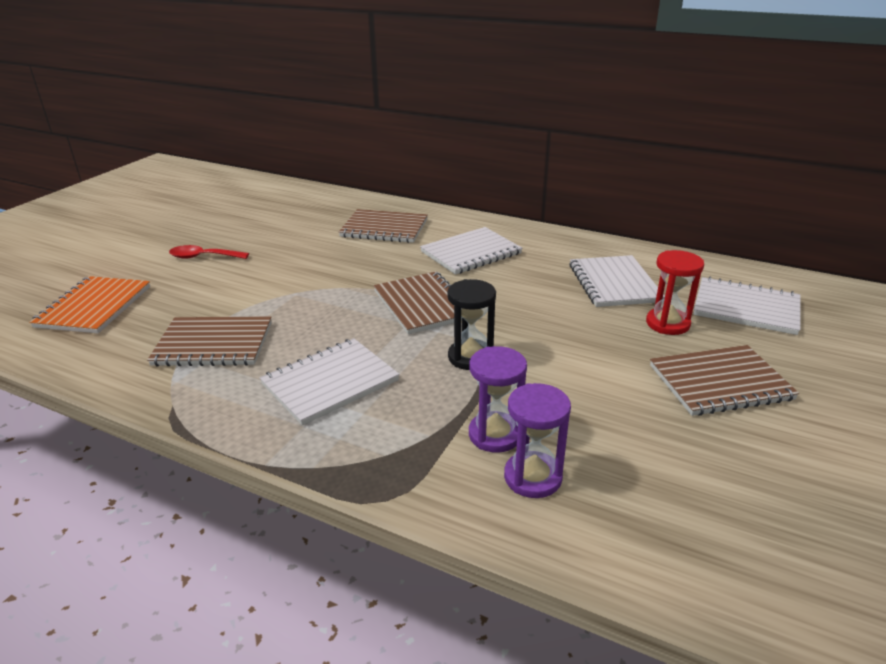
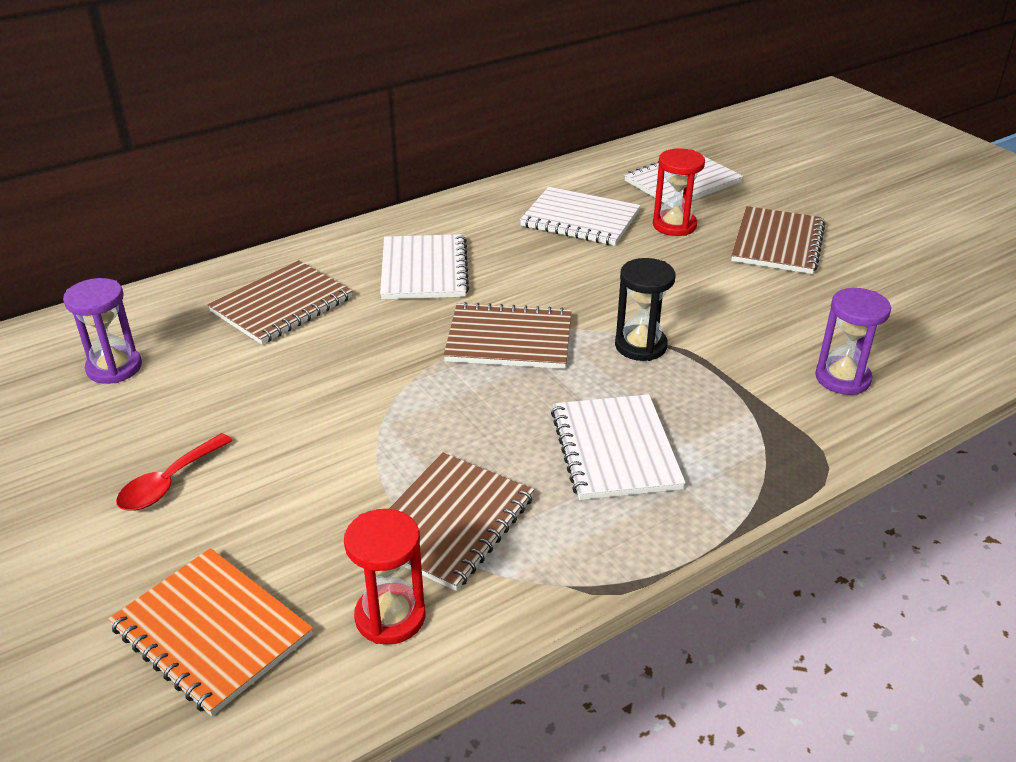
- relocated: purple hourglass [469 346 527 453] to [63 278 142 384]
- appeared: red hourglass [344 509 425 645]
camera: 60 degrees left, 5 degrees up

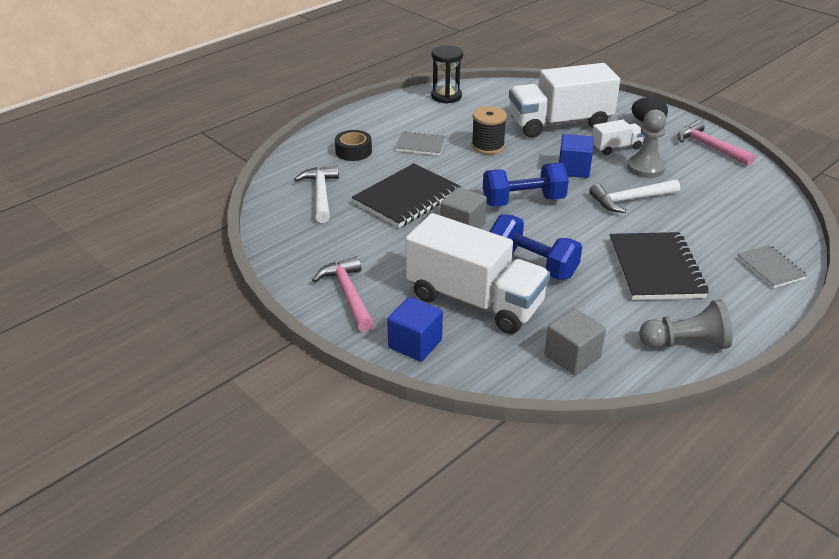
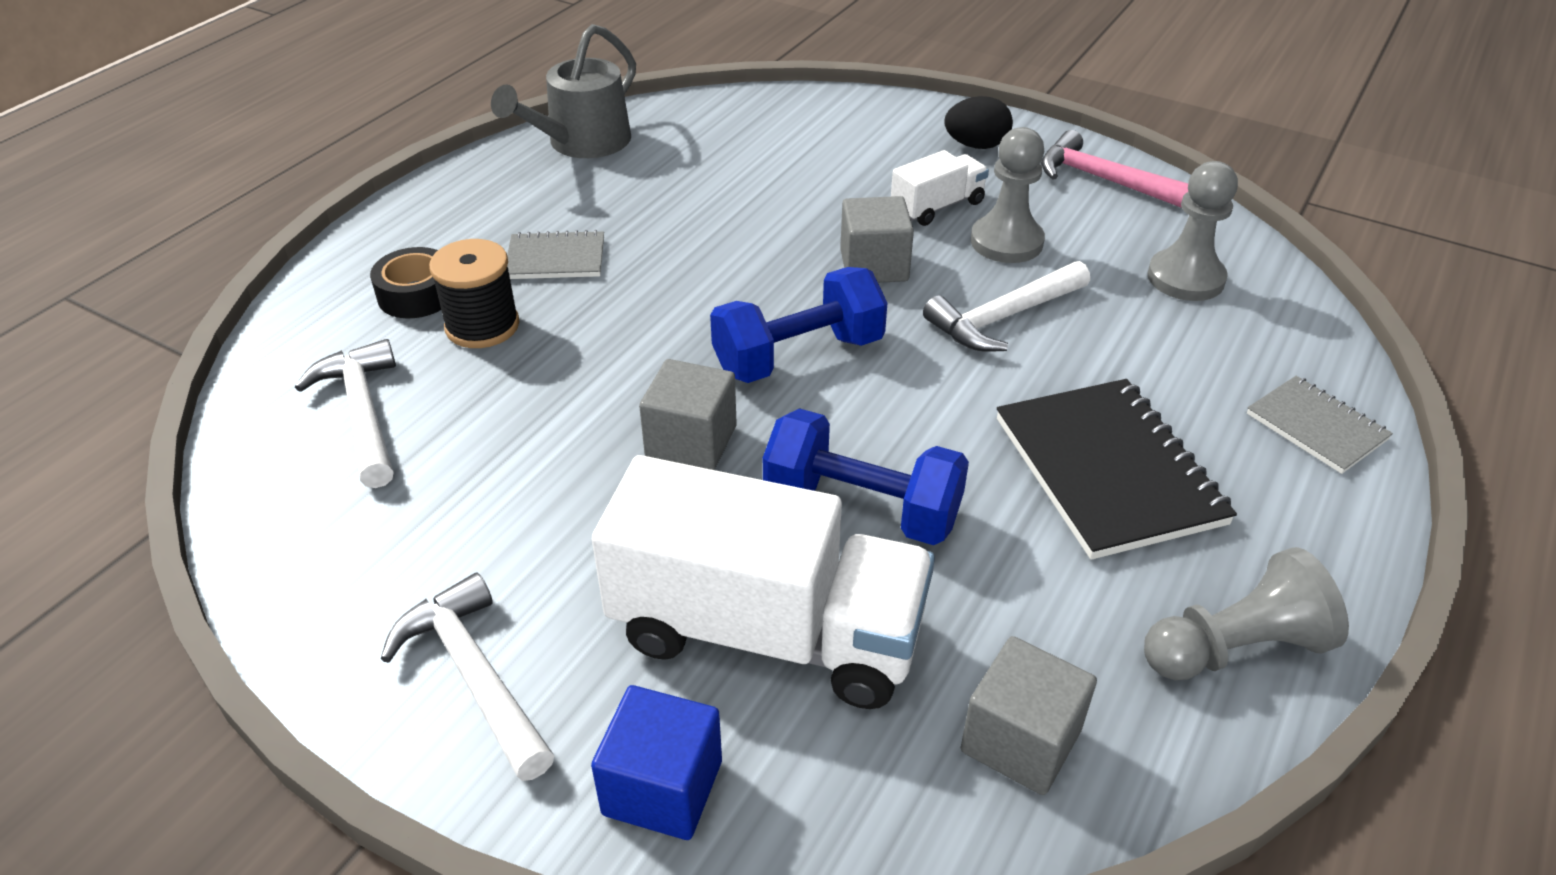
- colour: pink hammer [312 256 374 332] to white hammer [381 573 555 781]
- relocated: black spool [471 106 507 155] to [429 239 520 348]
- exchanged: black hourglass [431 45 463 104] to grey watering can [491 24 636 158]
- colour: blue cube [559 134 594 178] to grey cube [840 196 914 283]
- appeared: grey pawn [1147 161 1238 301]
- missing: black notebook [352 163 461 228]
- missing: white truck [509 63 620 138]
camera: 15 degrees left, 5 degrees up

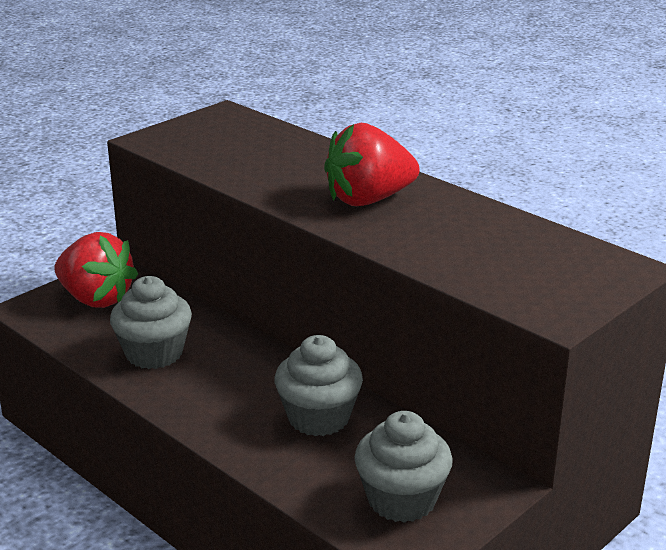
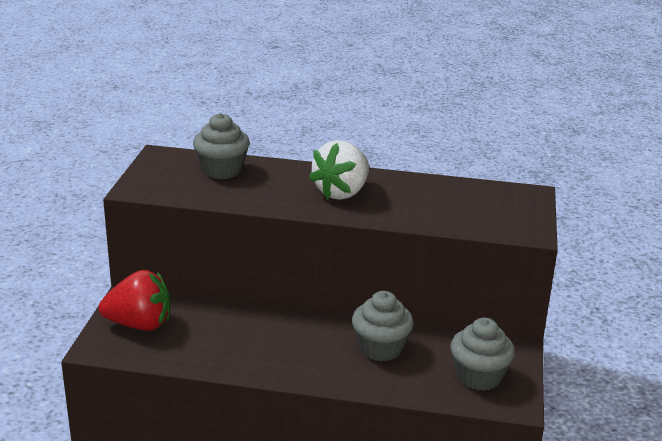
- relocated: grey cupcake [110 276 192 369] to [193 113 250 179]
- colour: red strawberry [324 123 420 206] to white strawberry [309 140 369 200]
camera: 35 degrees left, 0 degrees up

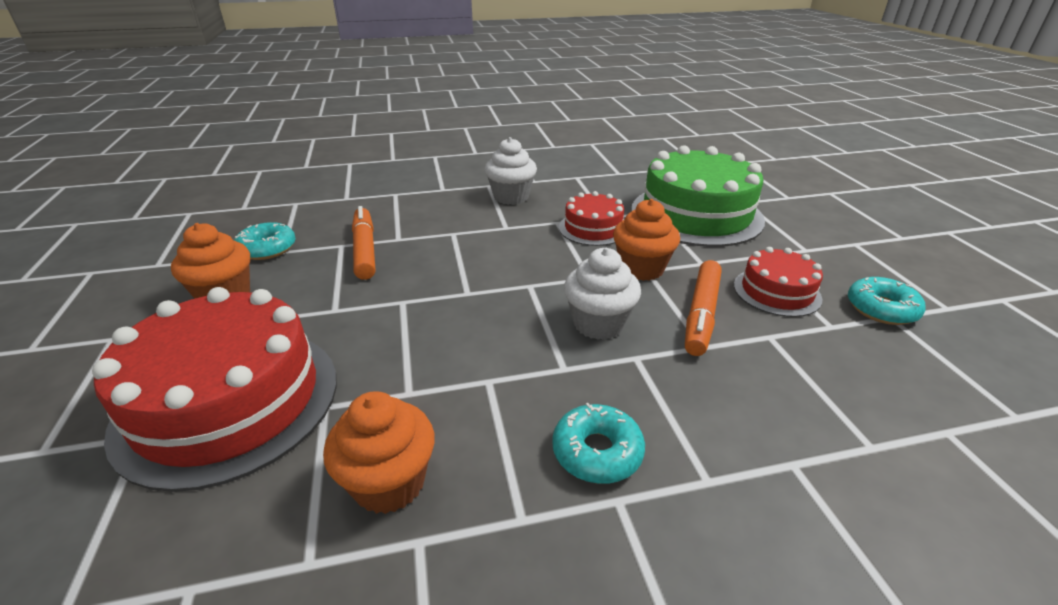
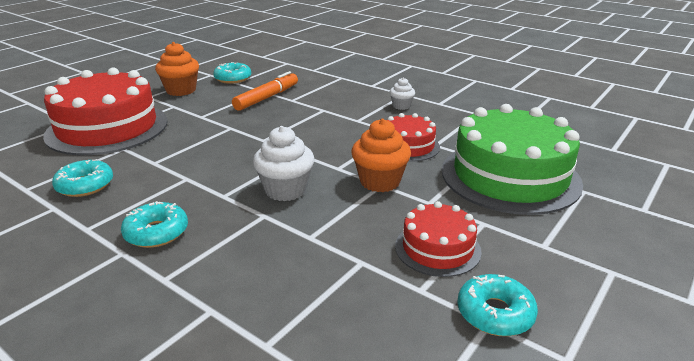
- exchanged: orange cupcake [323 391 435 514] to turquoise donut [52 159 113 197]
- size: white cupcake [485 137 537 205] = [390 78 415 110] x0.57
- missing: orange marker [685 260 722 356]
camera: 50 degrees right, 5 degrees down

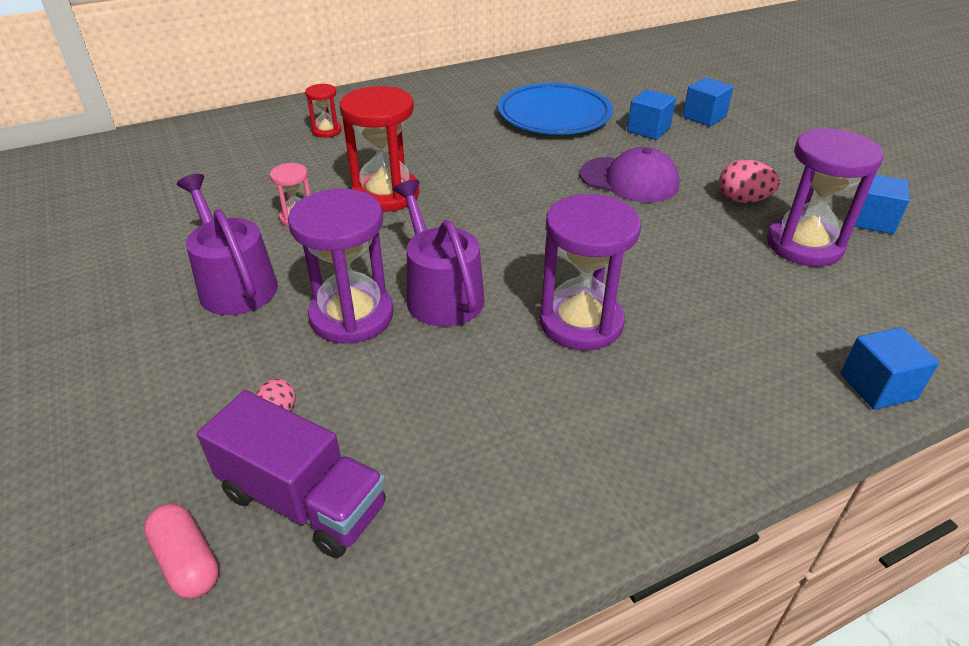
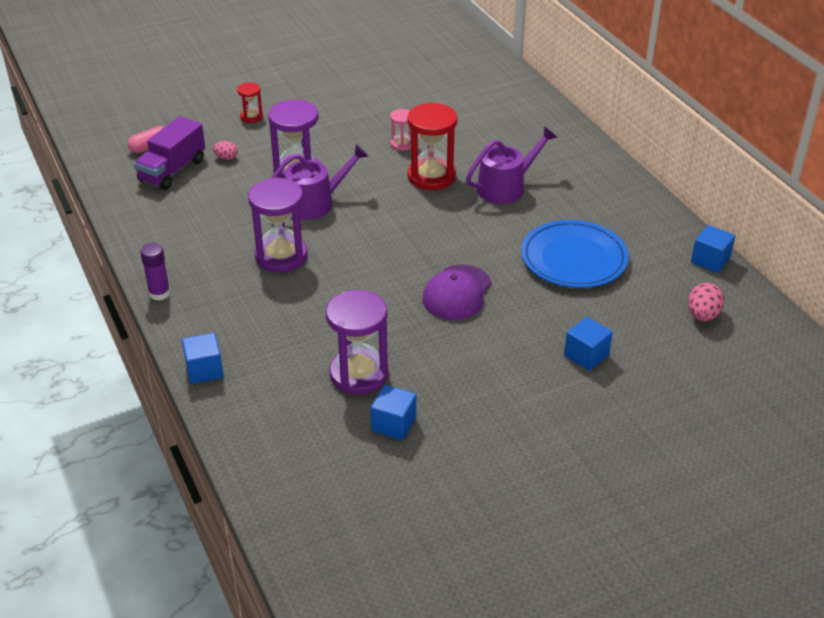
- appeared: purple glue stick [140 243 170 301]
- relocated: red hourglass [305 83 342 138] to [237 83 263 123]
- relocated: purple watering can [177 174 278 315] to [466 127 557 204]
- relocated: pink egg [719 159 780 203] to [688 283 724 321]
- relocated: blue cube [627 89 676 140] to [691 225 735 273]
camera: 90 degrees right, 0 degrees up

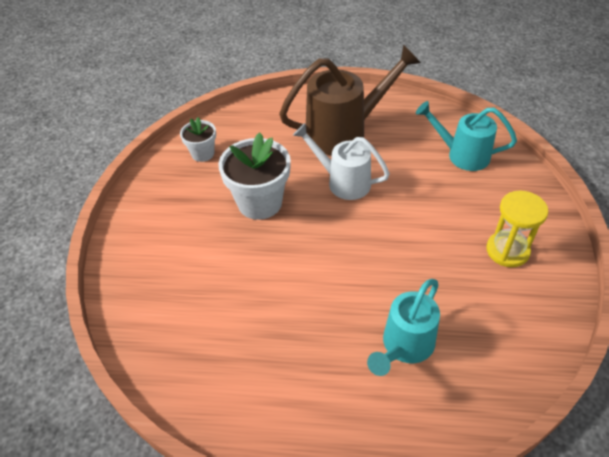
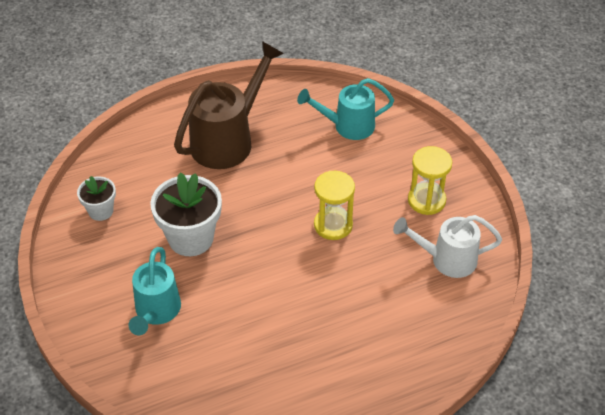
- relocated: turquoise watering can [367 279 440 376] to [129 247 181 335]
- appeared: yellow hourglass [314 171 355 240]
- relocated: white watering can [293 123 390 200] to [393 215 502 278]
camera: 30 degrees left, 0 degrees up

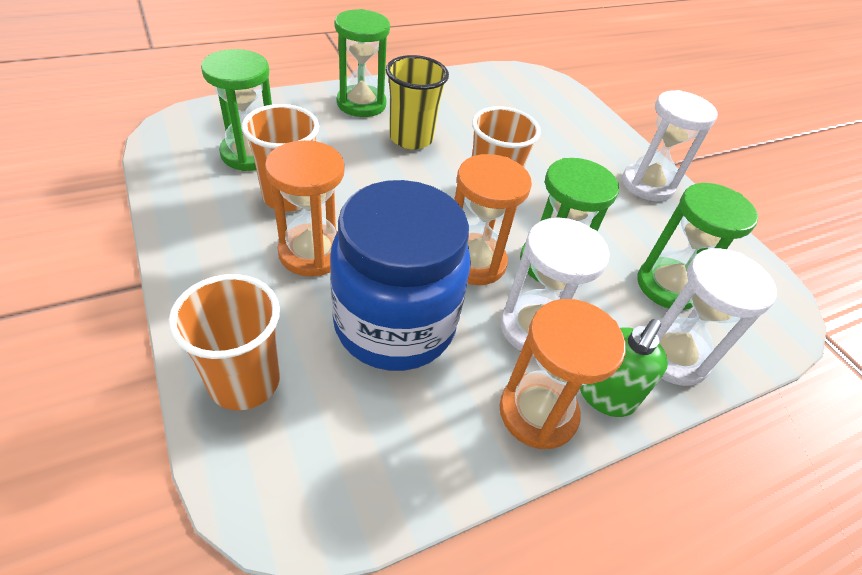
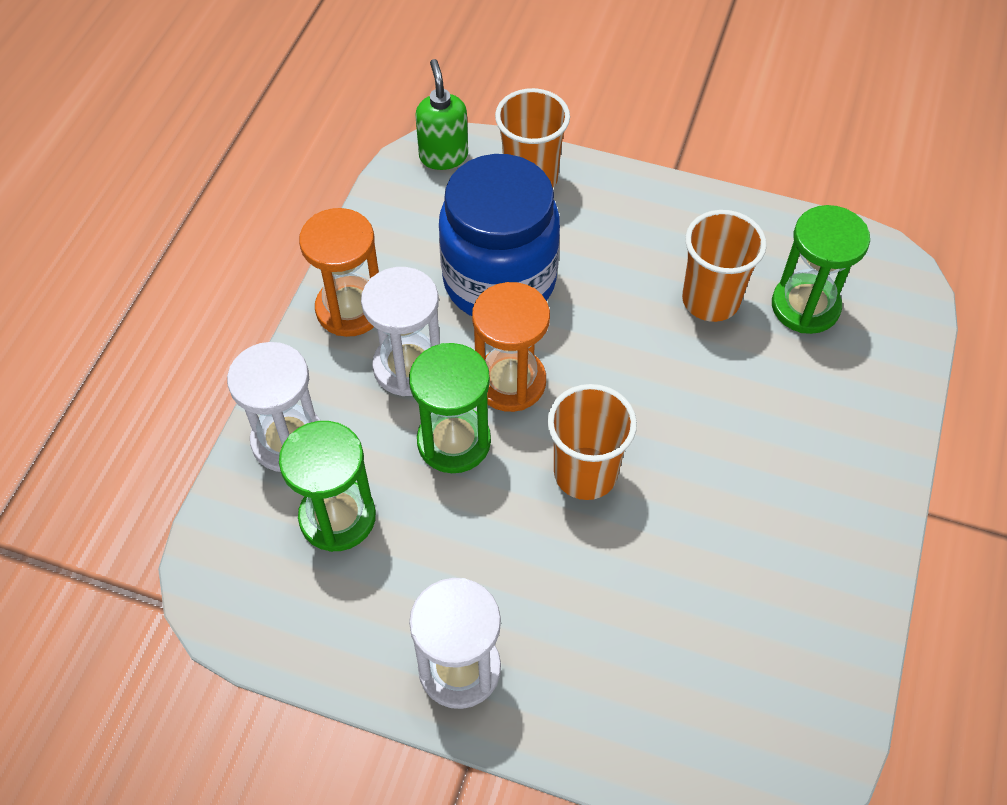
- relocated: green soap dispenser [580 319 668 417] to [415 59 468 170]
- missing: orange hourglass [265 140 345 277]
- missing: green hourglass [335 9 390 117]
- missing: yellow cup [386 55 449 150]
camera: 140 degrees right, 10 degrees up

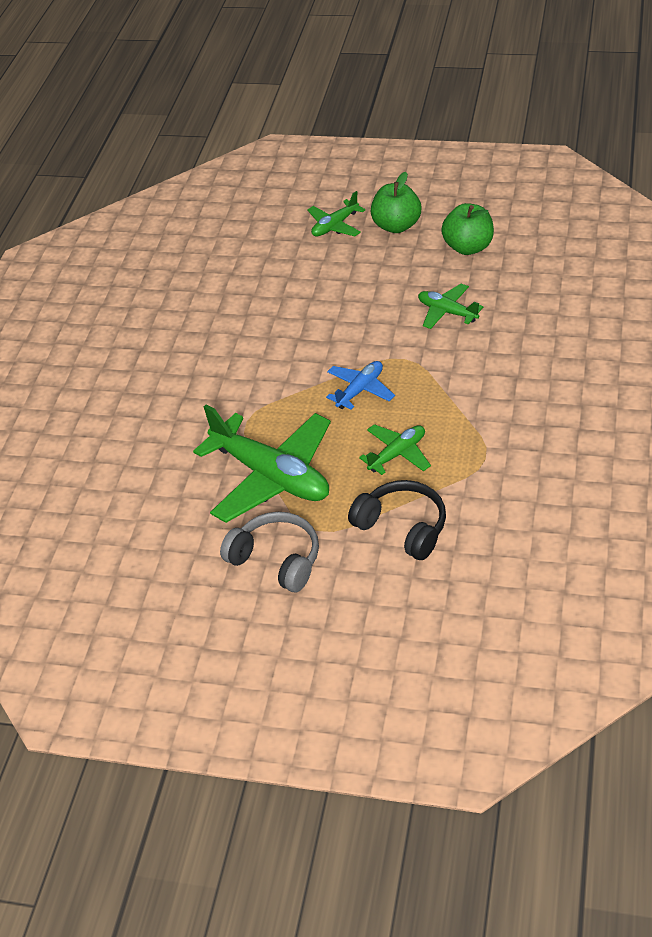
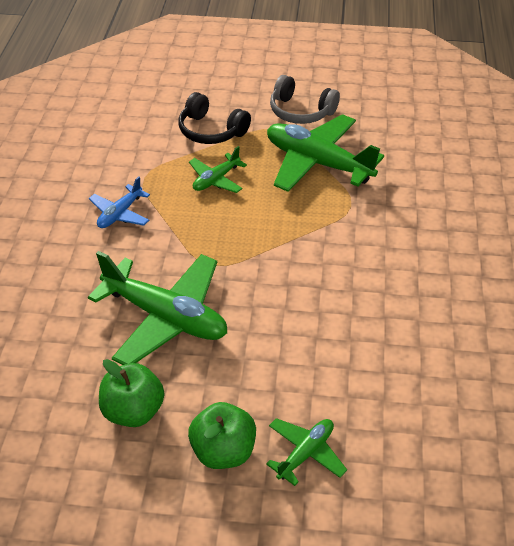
- size: green plane [418 284 483 329] = [88 251 227 365] x1.98
- relocated: blue plane [326 361 395 410] to [89 176 150 228]
camera: 170 degrees right, 0 degrees up

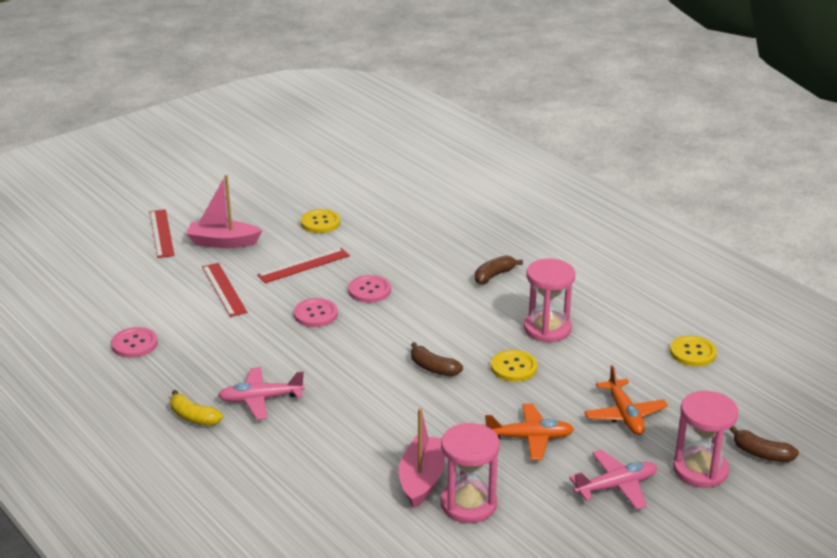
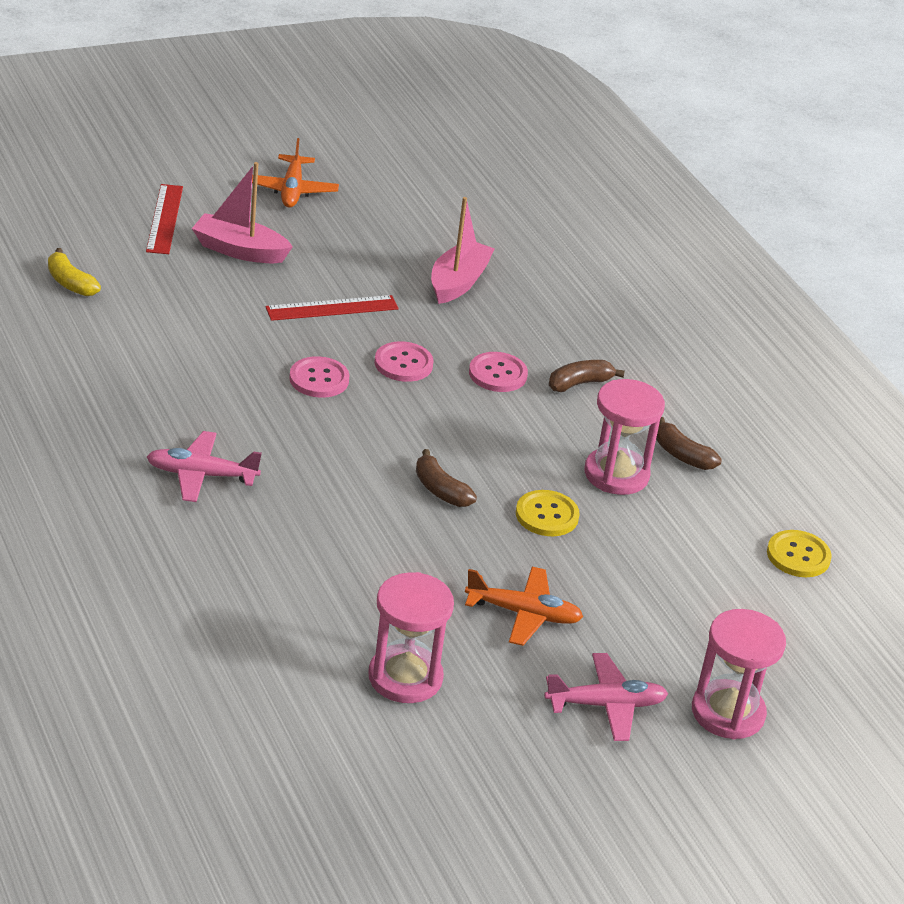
- relocated: yellow banana [170 390 223 426] to [48 248 101 296]
- relocated: orange plane [584 365 668 435] to [252 138 339 208]
- relocated: pink boat [399 408 445 508] to [431 197 495 304]
- relocated: pink button [111 327 158 358] to [469 352 528 392]
- relocated: brown banana [730 426 799 462] to [656 417 722 470]
- missing: red ruler [202 263 247 317]
- missing: yellow button [301 209 340 233]
camera: 10 degrees right, 5 degrees up

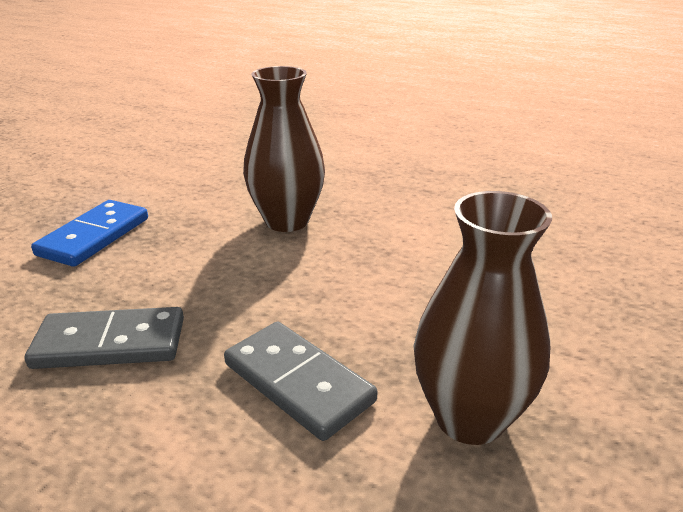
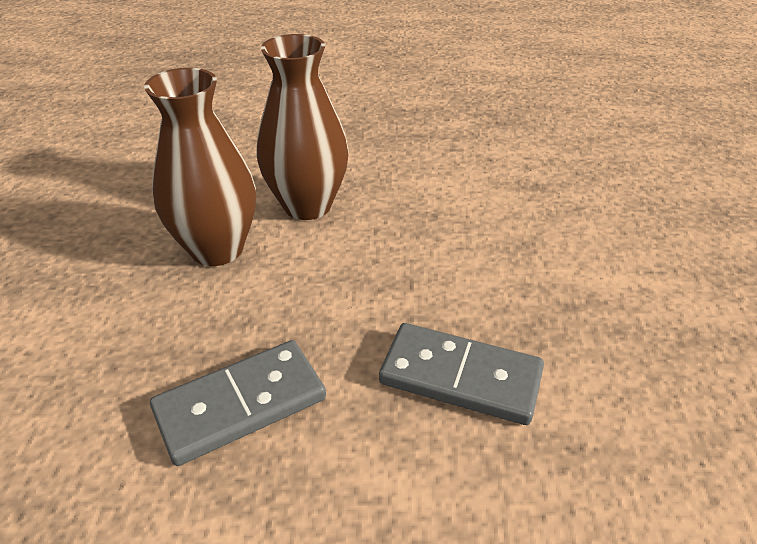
- relocated: brown vase [414 191 552 445] to [144 68 256 266]
- missing: blue domino [31 200 148 267]
camera: 25 degrees left, 10 degrees up

